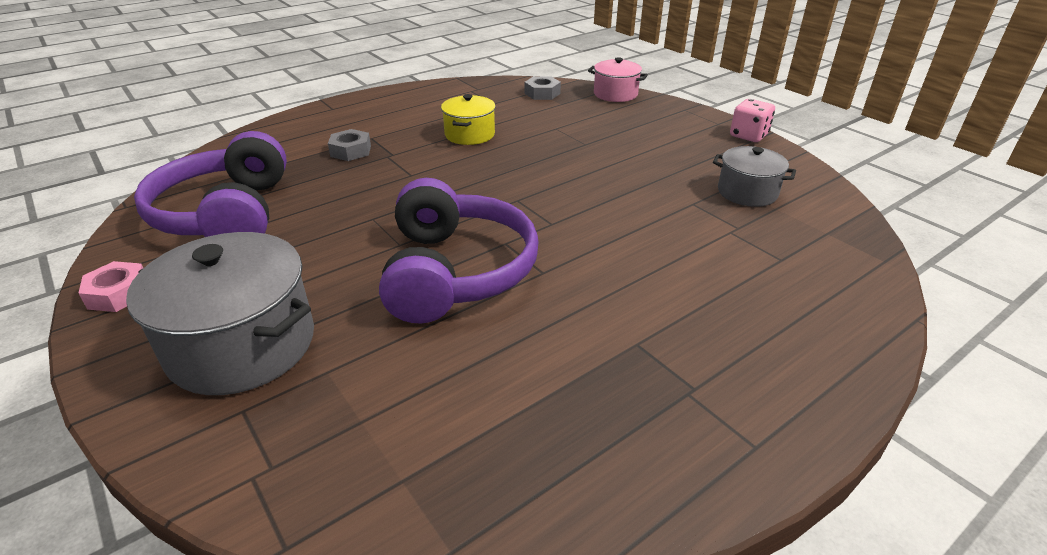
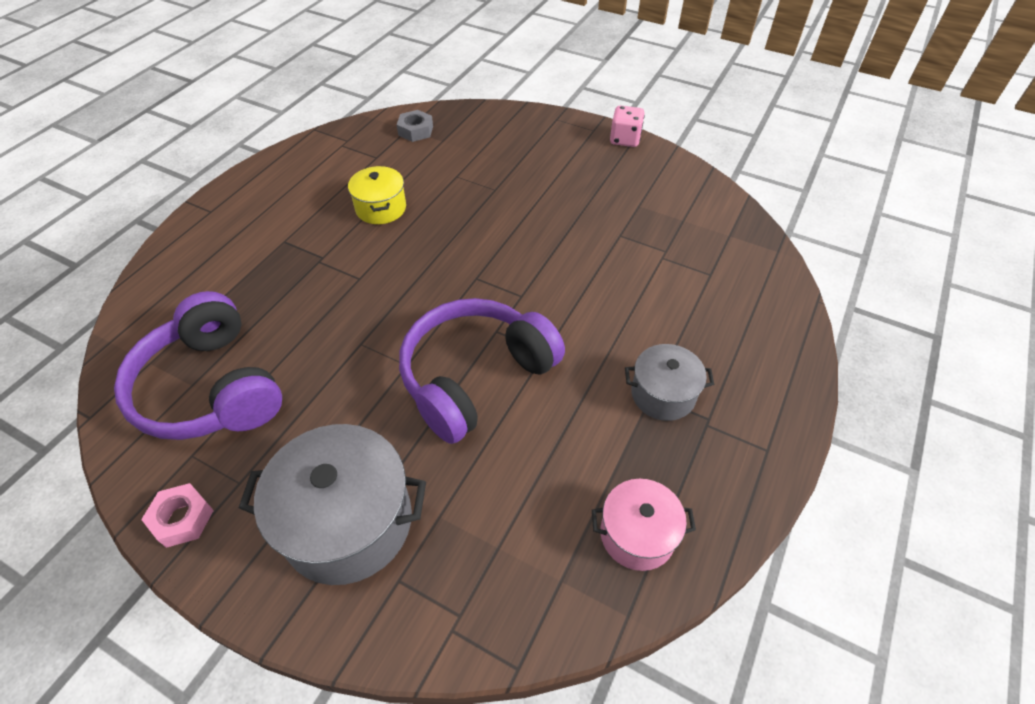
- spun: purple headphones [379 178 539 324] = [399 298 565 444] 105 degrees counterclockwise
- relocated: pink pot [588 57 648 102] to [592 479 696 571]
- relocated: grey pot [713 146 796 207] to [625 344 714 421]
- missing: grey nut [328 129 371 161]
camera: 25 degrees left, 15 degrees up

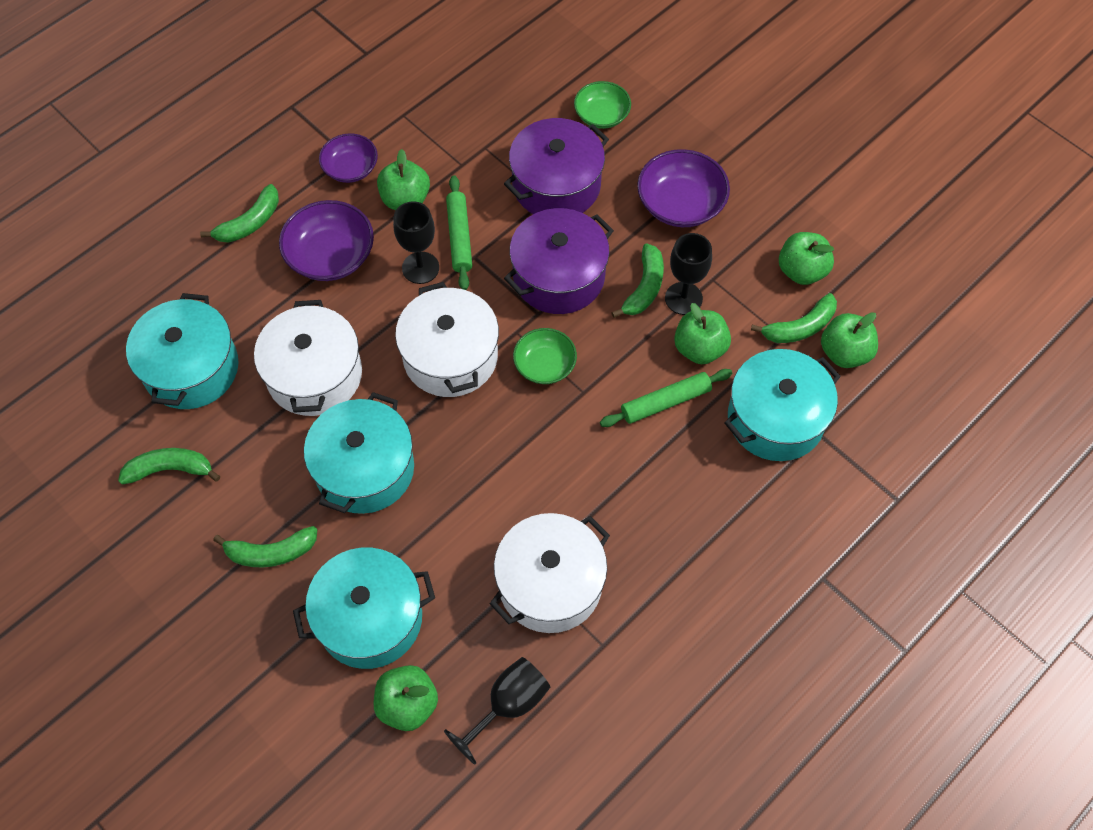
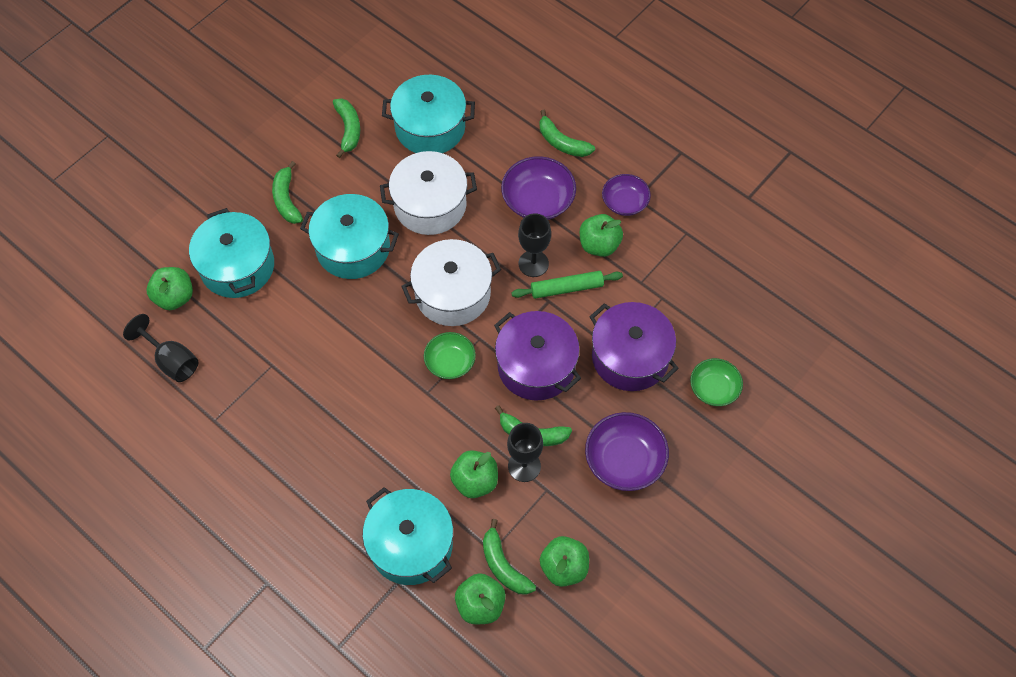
- missing: white pot [490 513 610 633]
- missing: green rolling pin [600 369 732 427]
camera: 85 degrees right, 0 degrees up

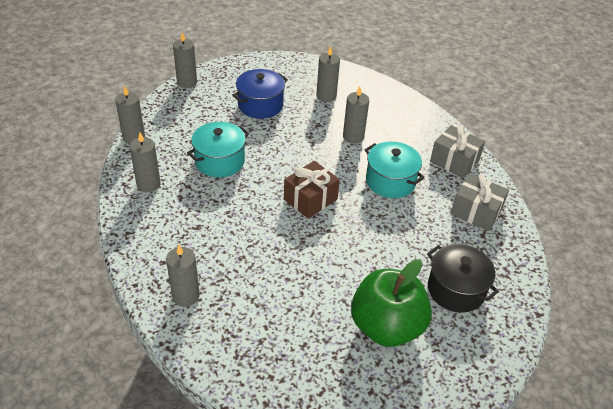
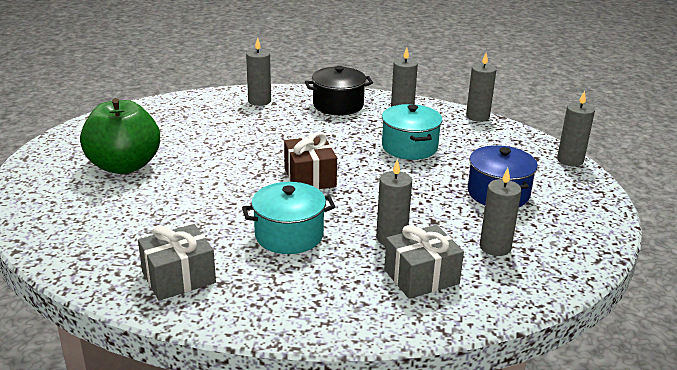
- relocated: black pot [427 244 499 313] to [305 66 373 115]
- relocated: grey gift [430 125 485 178] to [384 225 464 299]
camera: 120 degrees right, 15 degrees down

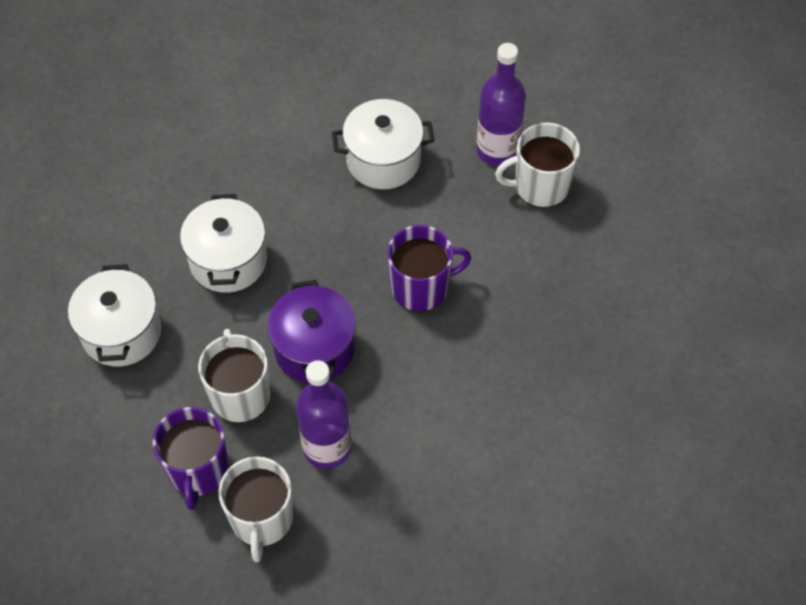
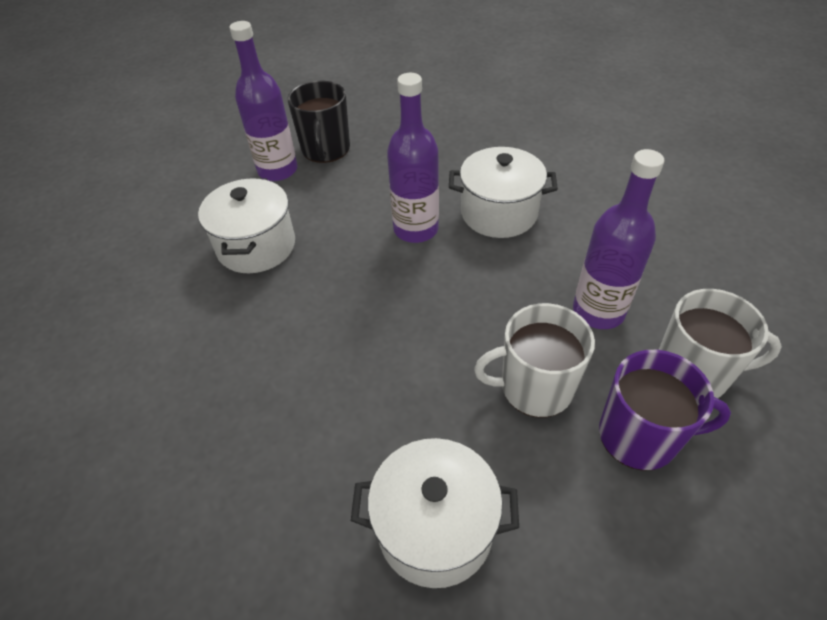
- colour: white mug [495 123 580 208] to black mug [288 81 350 163]
- exchanged: purple mug [387 225 471 312] to purple bottle [387 73 439 243]
- relocated: white pot [180 194 267 293] to [449 147 558 238]
- missing: purple pot [267 280 356 383]
camera: 80 degrees left, 10 degrees down

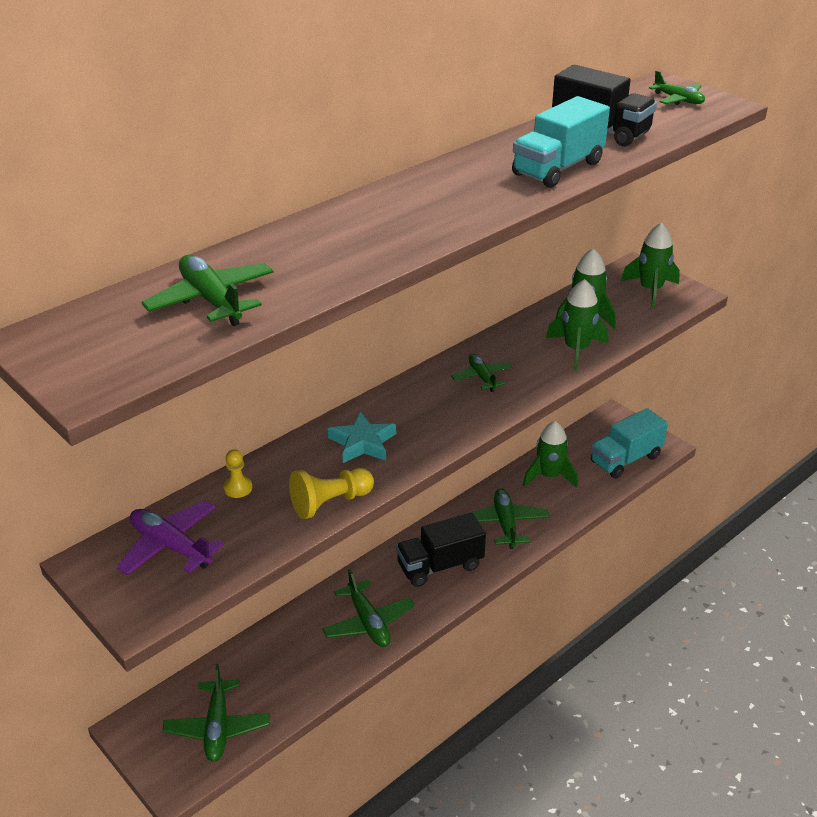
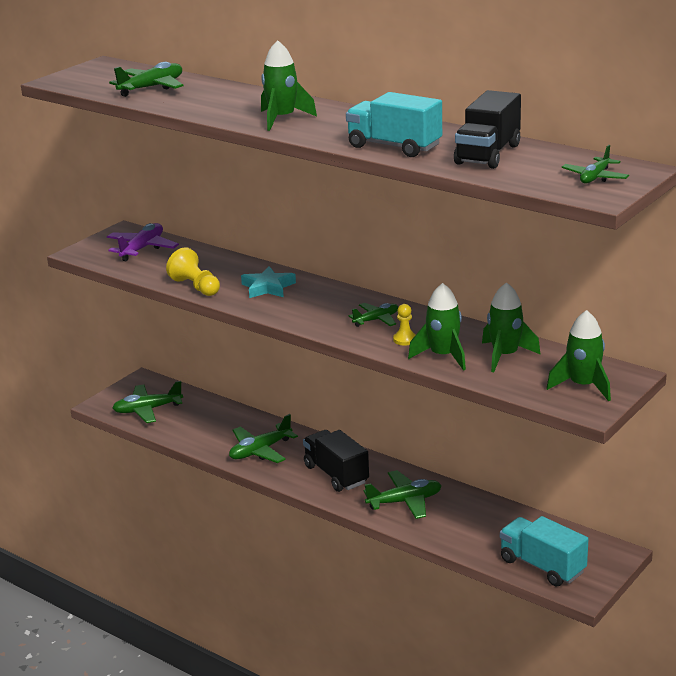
- relocated: green rocket [523 421 578 488] to [261 40 317 131]
- relocated: yellow pawn [223 449 252 498] to [393 304 416 346]
camera: 80 degrees right, 10 degrees down

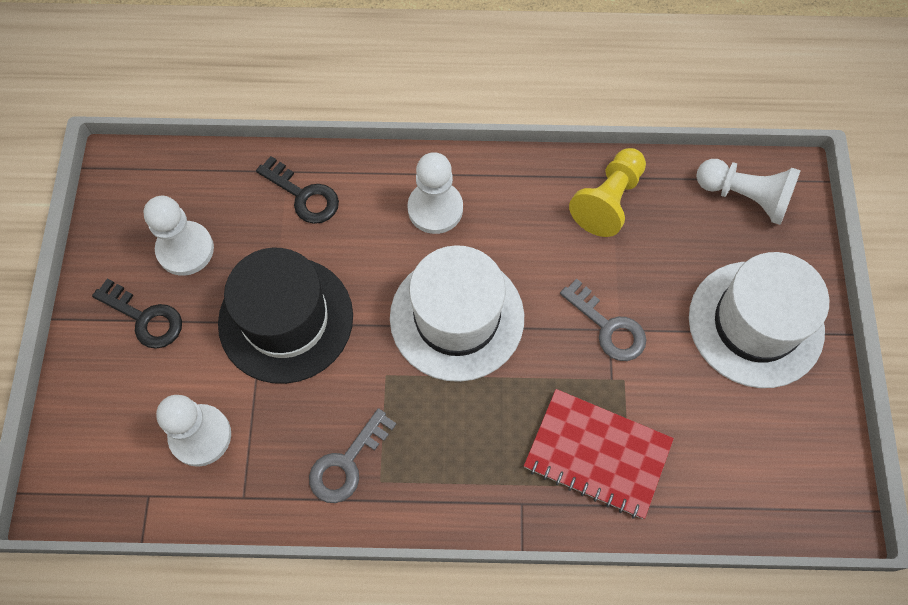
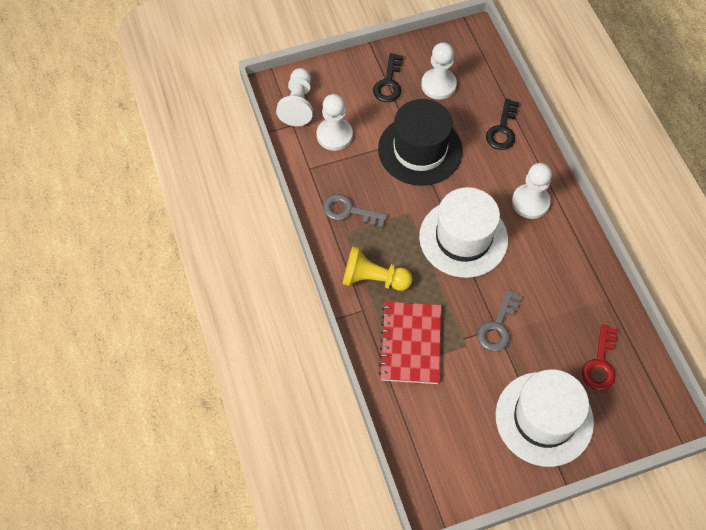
- relocated: white pawn [696 159 801 225] to [276 68 313 126]
- relocated: yellow pawn [569 148 646 237] to [343 246 413 291]
- appeared: red key [582 324 618 390]
camera: 70 degrees right, 5 degrees down

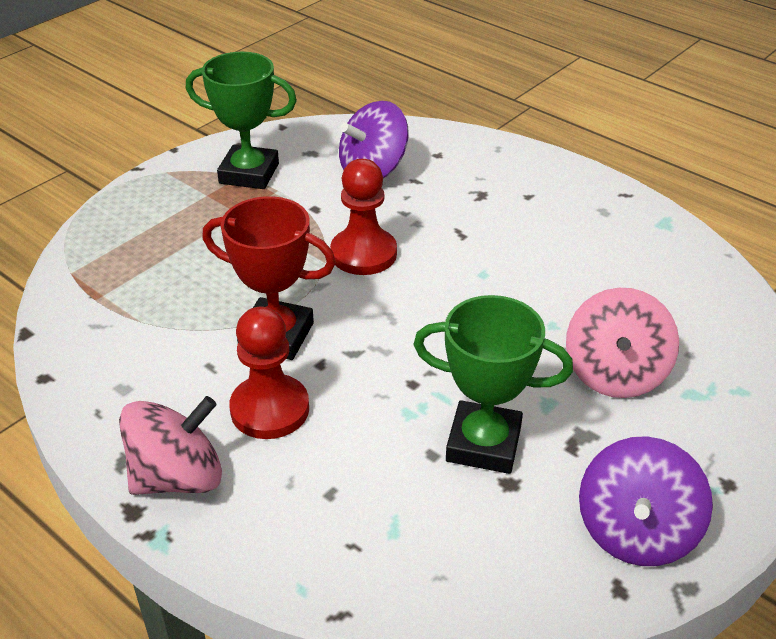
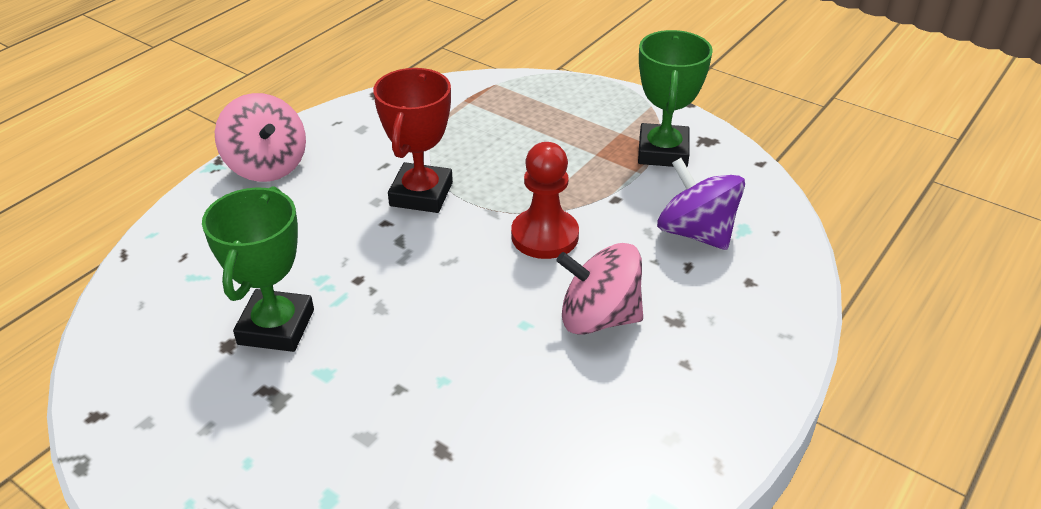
- relocated: pink spinning top [566 288 679 398] to [557 243 643 335]
- missing: red pawn [229 306 309 439]
- missing: purple spinning top [579 436 713 566]
camera: 85 degrees right, 0 degrees up

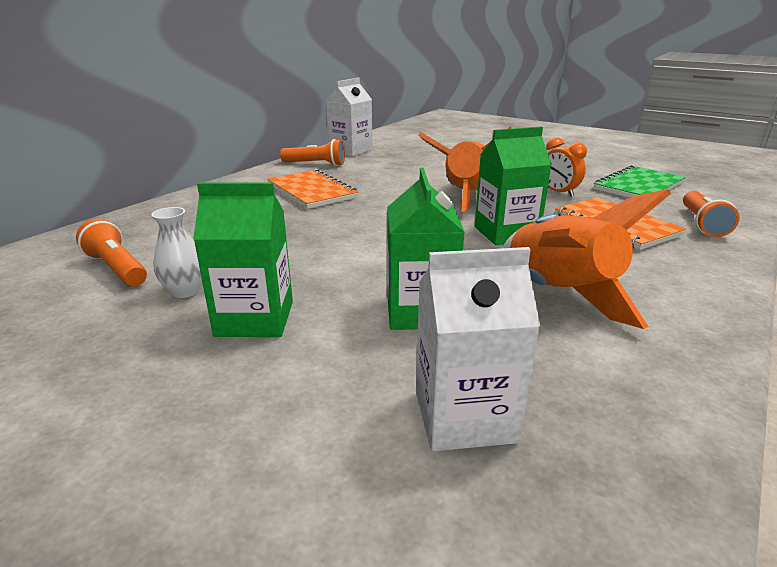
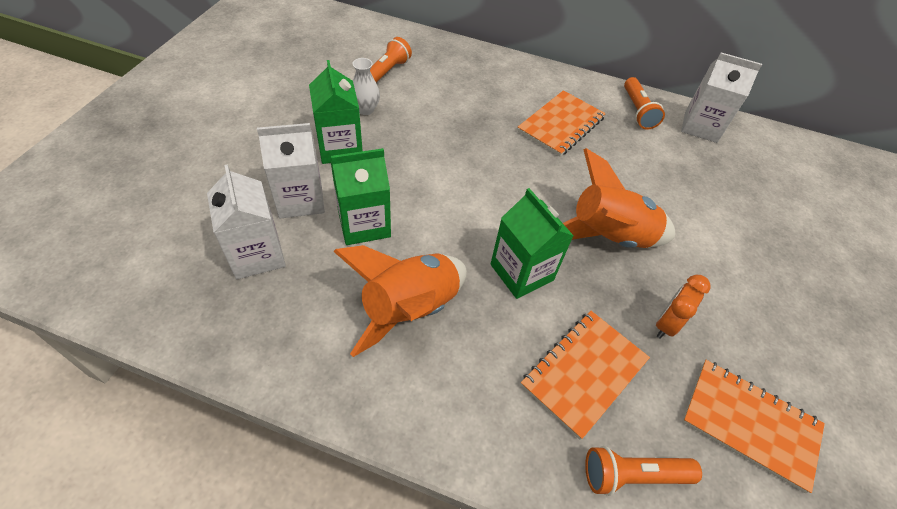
- appeared: white carton [257 123 325 219]
- colour: green notebook [594 165 686 198] to orange notebook [682 360 825 493]
camera: 70 degrees right, 25 degrees up

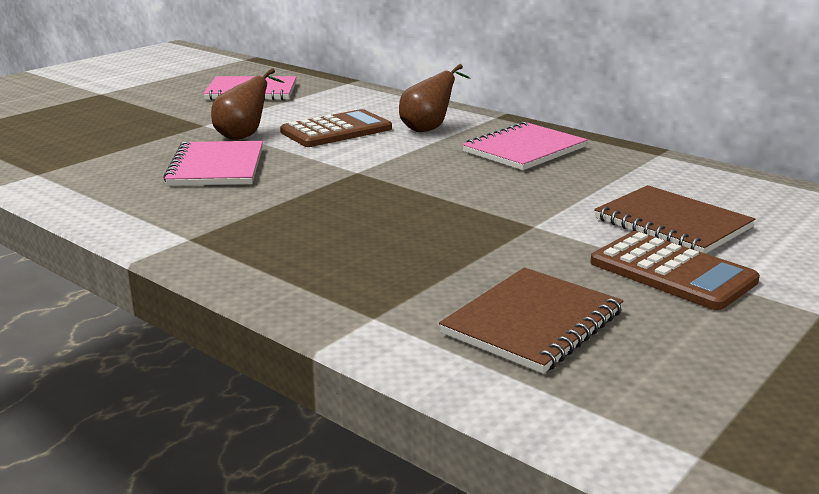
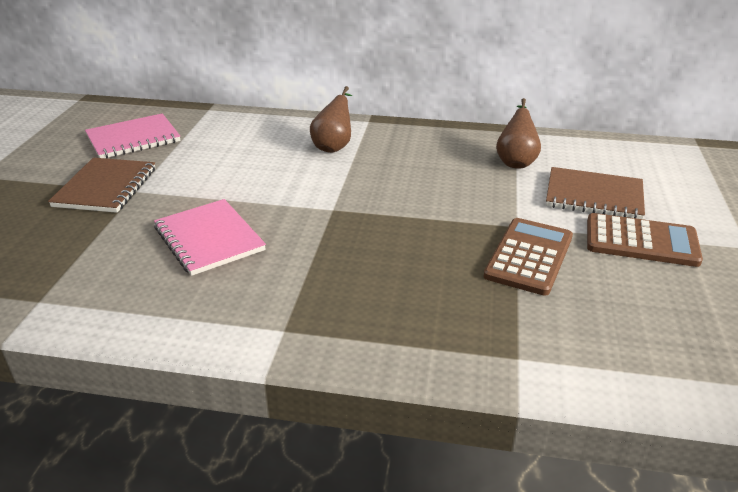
- relocated: brown notebook [439 267 623 374] to [48 158 155 213]
- relocated: brown calculator [280 109 392 147] to [484 218 573 296]
- relocated: brown pear [211 68 284 140] to [496 98 541 169]
- missing: pink notebook [462 122 588 170]
camera: 30 degrees left, 10 degrees up

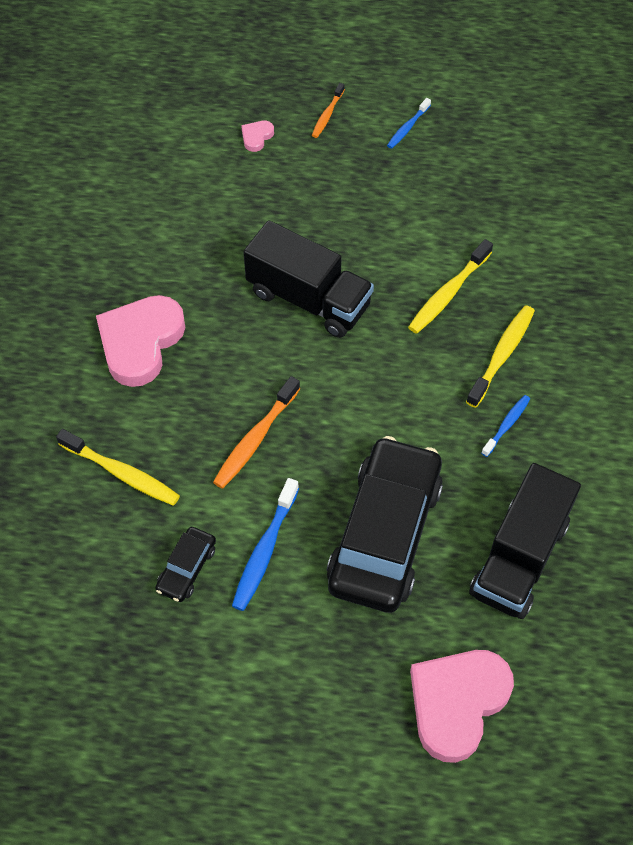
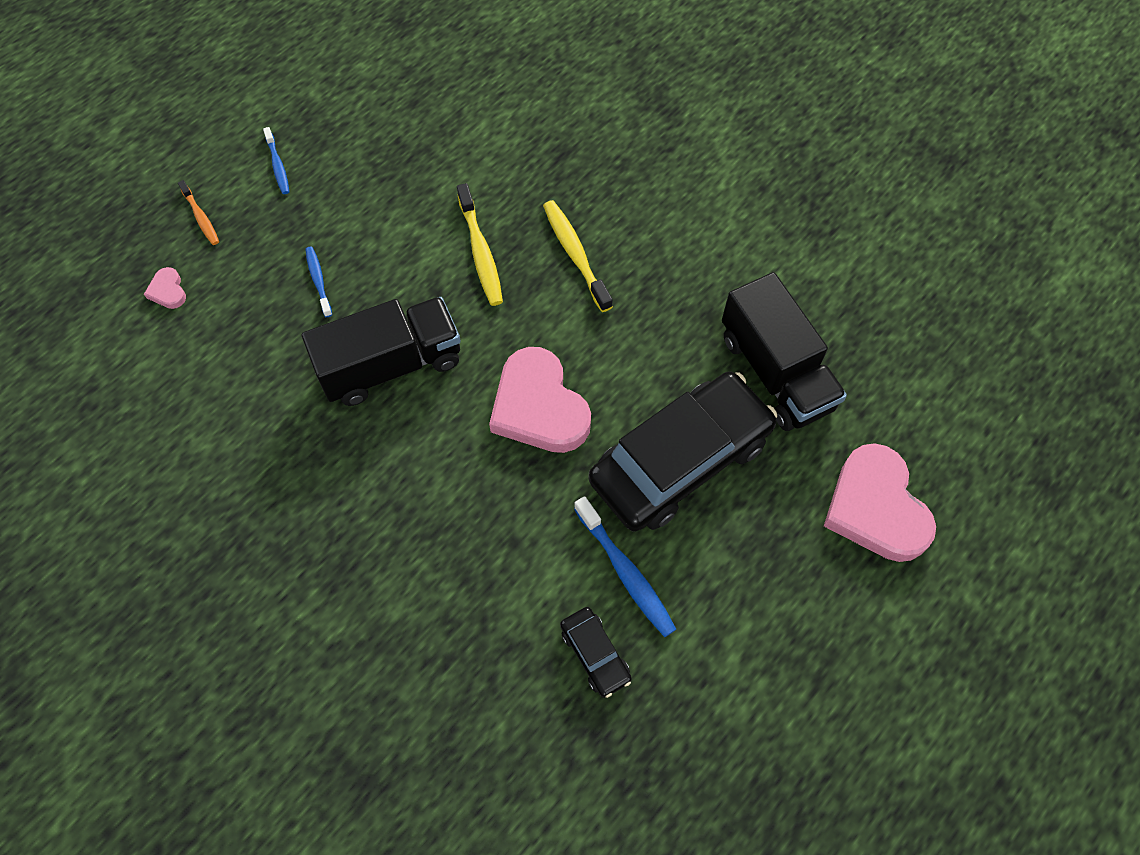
- relocated: blue toothbrush [481 395 530 457] to [305 247 332 317]
- relocated: pink heart [96 295 185 387] to [489 347 591 453]
- spun: black car [327 436 443 613] = [589 371 777 532] 90 degrees clockwise
- missing: yellow toothbrush [56 429 180 506]
- missing: orange toothbrush [213 376 300 489]
camera: 55 degrees left, 5 degrees up

